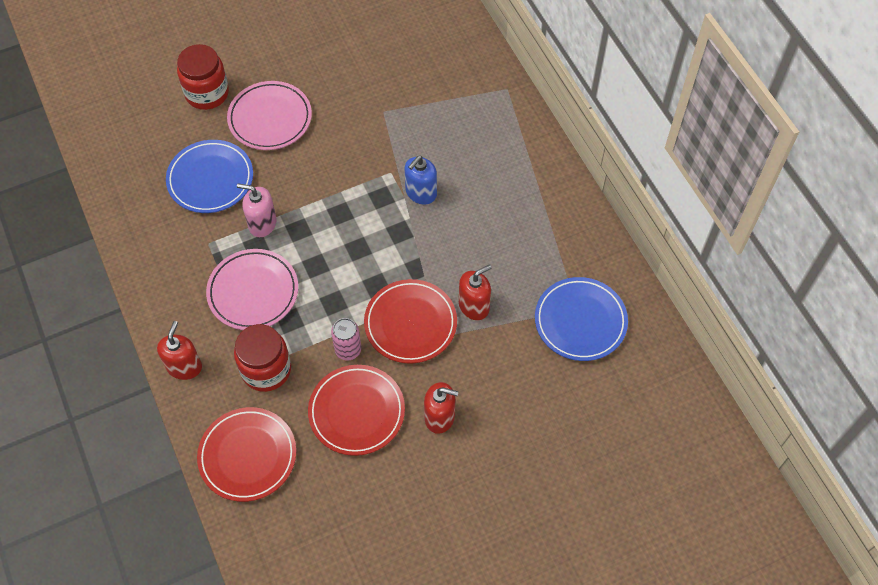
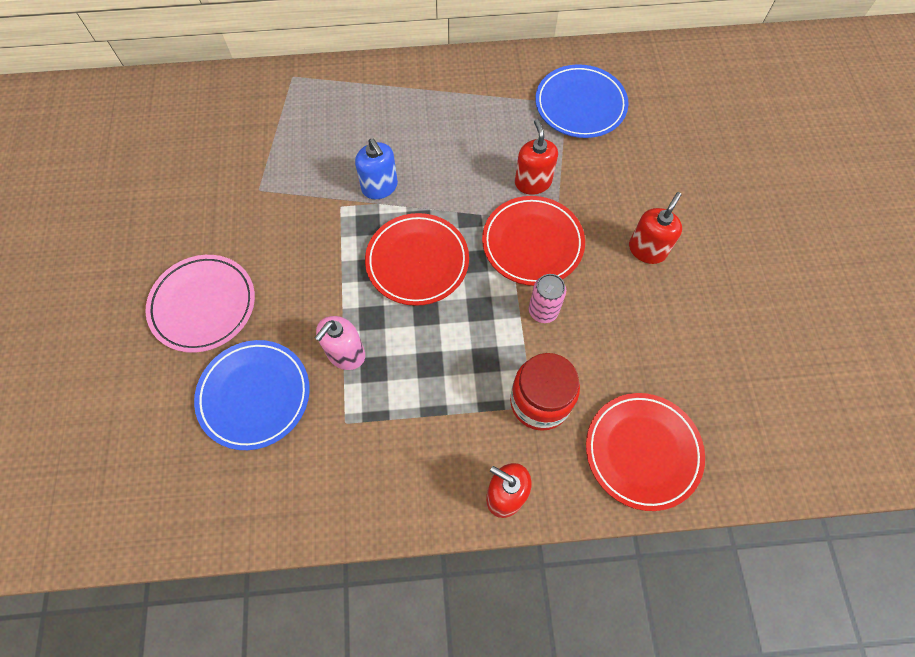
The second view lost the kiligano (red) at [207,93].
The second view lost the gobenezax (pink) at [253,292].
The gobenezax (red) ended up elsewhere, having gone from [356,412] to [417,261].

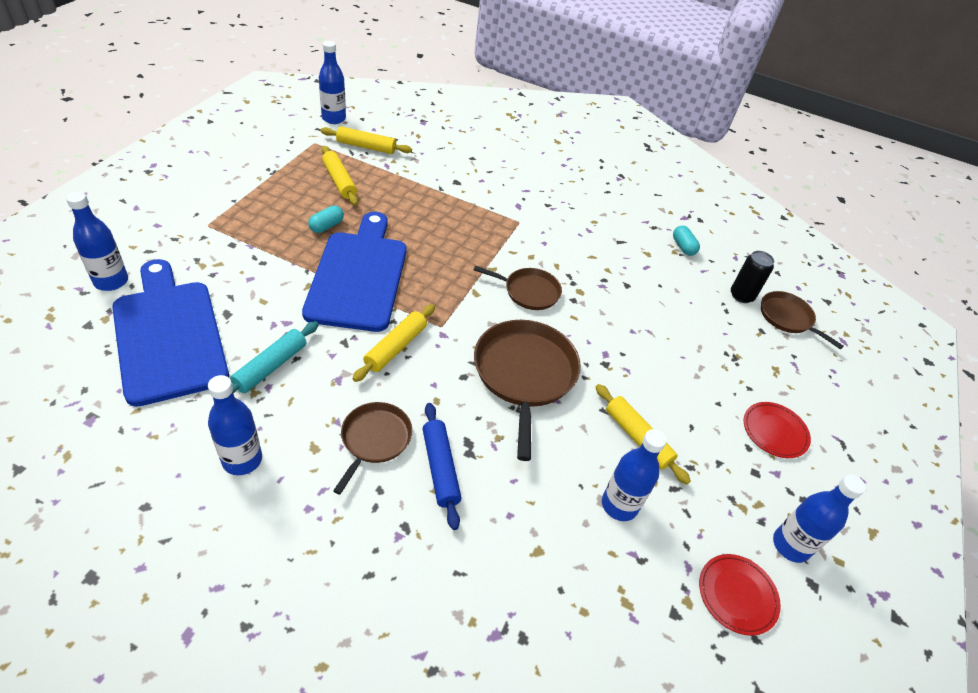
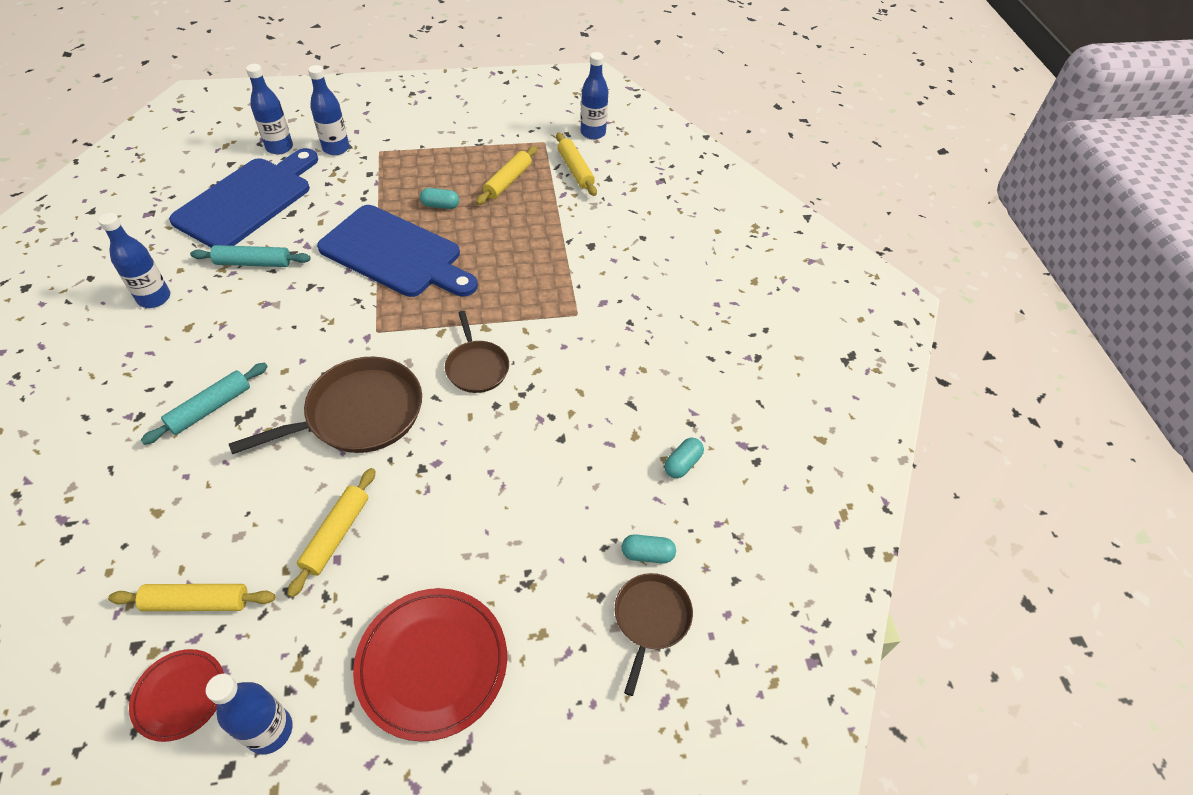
The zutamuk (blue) at [358,276] ended up facing another way, 60 degrees clockwise from before.
The second view lost the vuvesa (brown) at [374,440].
The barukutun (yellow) ended up elsewhere, having gone from [395,347] to [197,602].
What was the barukutun (blue) at [440,468] turned into the barukutun (turquoise) at [210,408].
The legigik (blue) ended up elsewhere, having gone from [619,505] to [336,148].
Where the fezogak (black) stood at [741,296], the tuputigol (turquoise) came to stand at [647,554].
The size of the gobenezax (red) at [774,431] changed by a factor of 1.75.

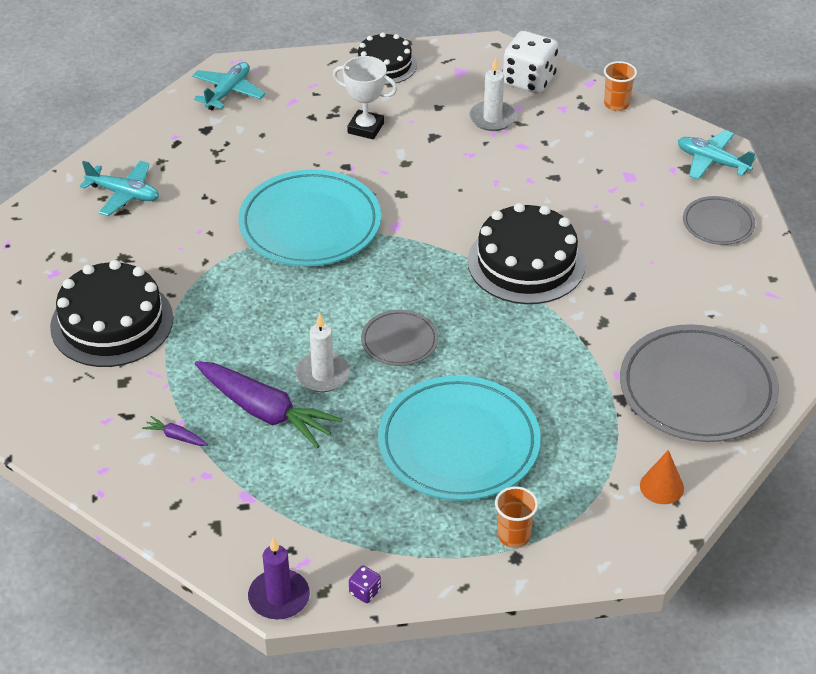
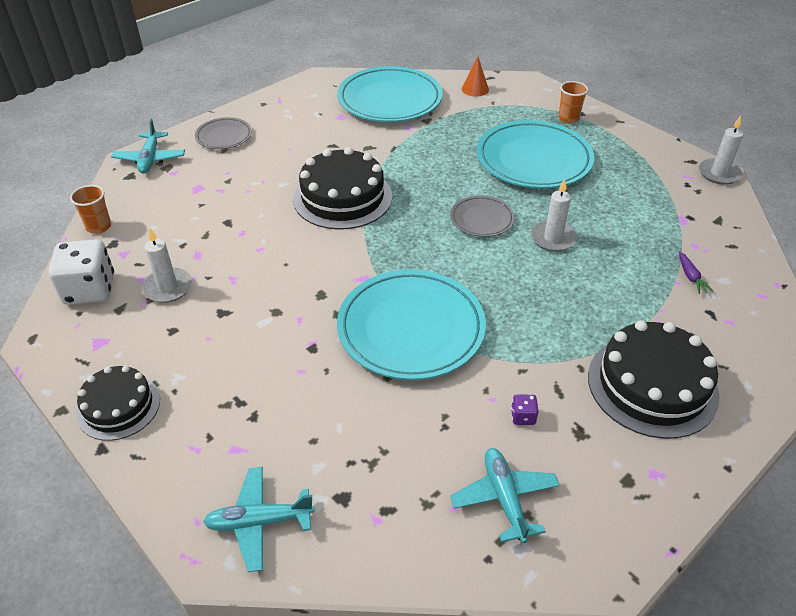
The second view lost the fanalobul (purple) at [265,412].
What was the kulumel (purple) at [279,597] turned into the kulumel (white) at [719,173].
The second view lost the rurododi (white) at [365,128].
The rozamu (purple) ended up elsewhere, having gone from [365,592] to [523,417].
What was the gobenezax (grey) at [697,389] turned into the gobenezax (turquoise) at [389,100].

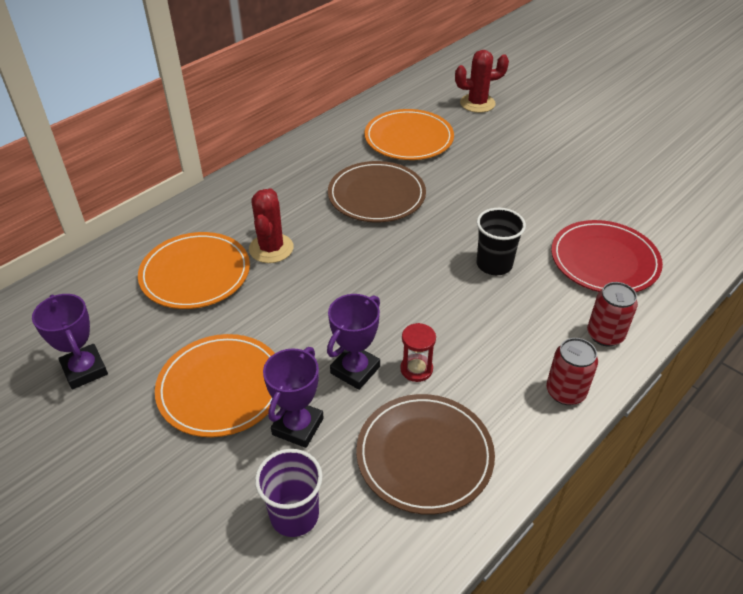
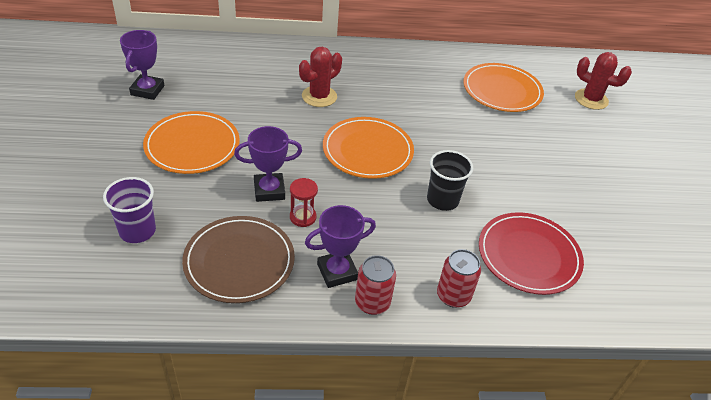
The gobenezax (orange) ended up elsewhere, having gone from [195,274] to [367,150].
The rurododi (purple) ended up elsewhere, having gone from [298,426] to [337,272].
The second view lost the gobenezax (brown) at [376,195].

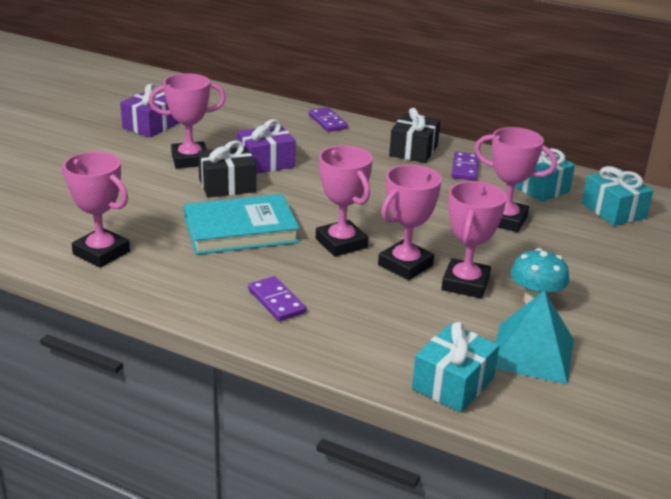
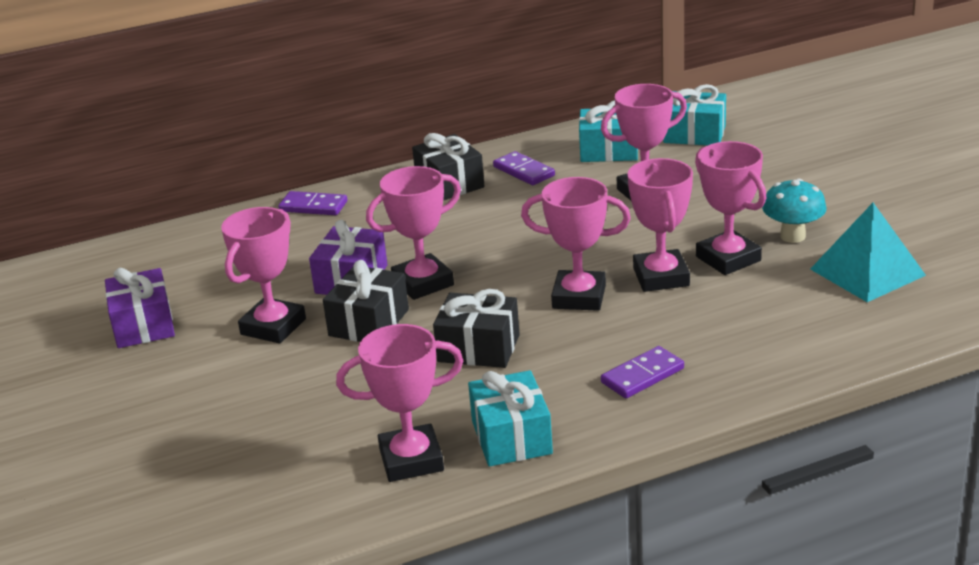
Where the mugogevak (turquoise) stood at [240,230], the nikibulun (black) came to stand at [478,348].
The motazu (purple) at [276,301] ended up facing another way, 45 degrees counterclockwise from before.
The nikibulun (turquoise) ended up elsewhere, having gone from [453,383] to [511,437].
The second view gained the rurododi (pink) at [423,283].

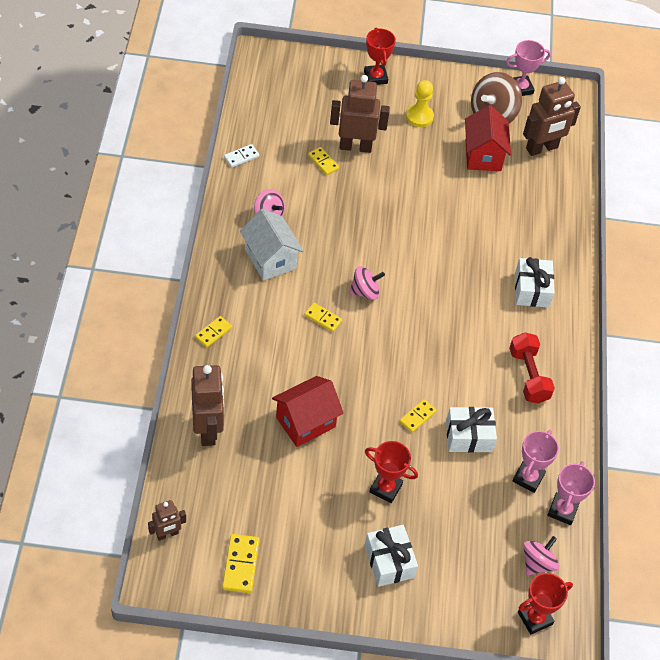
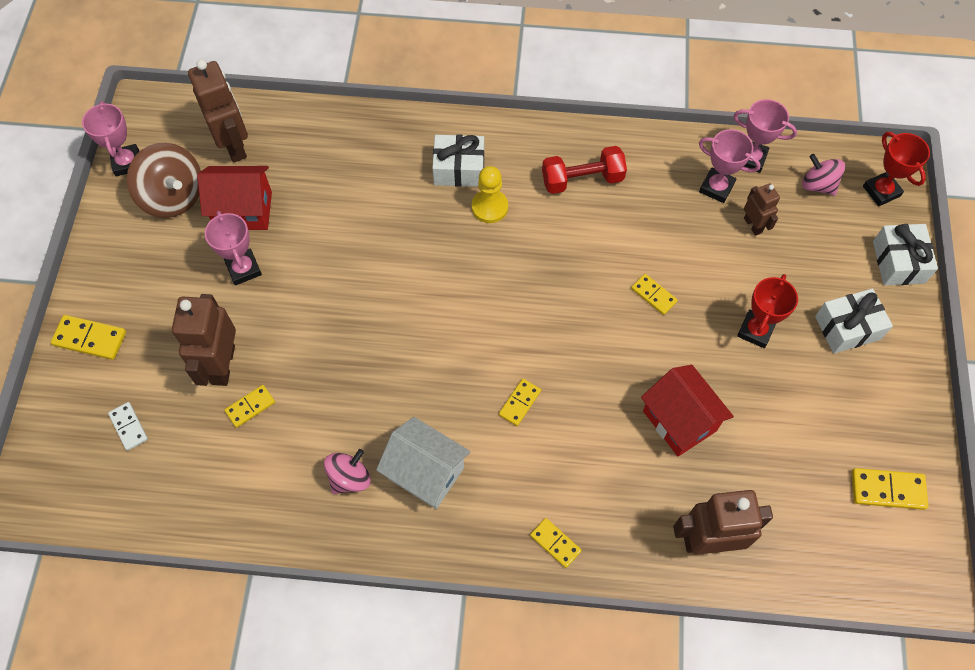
The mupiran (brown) ended up elsewhere, having gone from [167,534] to [753,225].
The motazu (white) ended up elsewhere, having gone from [241,157] to [129,427].
The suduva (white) at [270,259] ended up facing another way, 60 degrees clockwise from before.
The second view lost the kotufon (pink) at [365,292].
Where the rurododi (red) stood at [375,77], the motazu (yellow) came to stand at [90,338].
The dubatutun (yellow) ended up elsewhere, having gone from [419,116] to [489,207].
The nikibulun (white) ended up elsewhere, having gone from [469,436] to [898,262].
The second view gained the rurododi (pink) at [244,269].

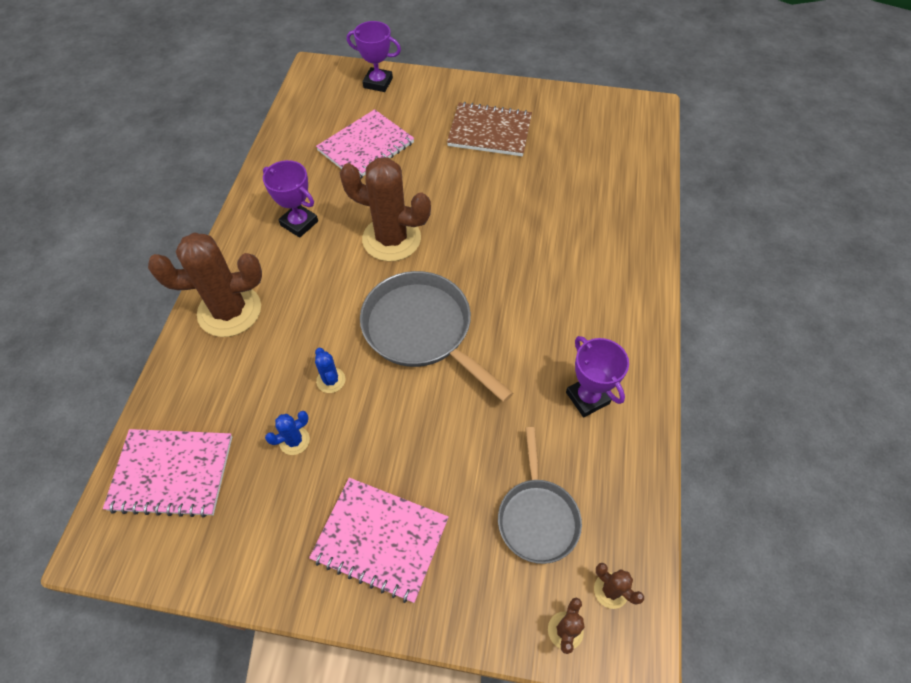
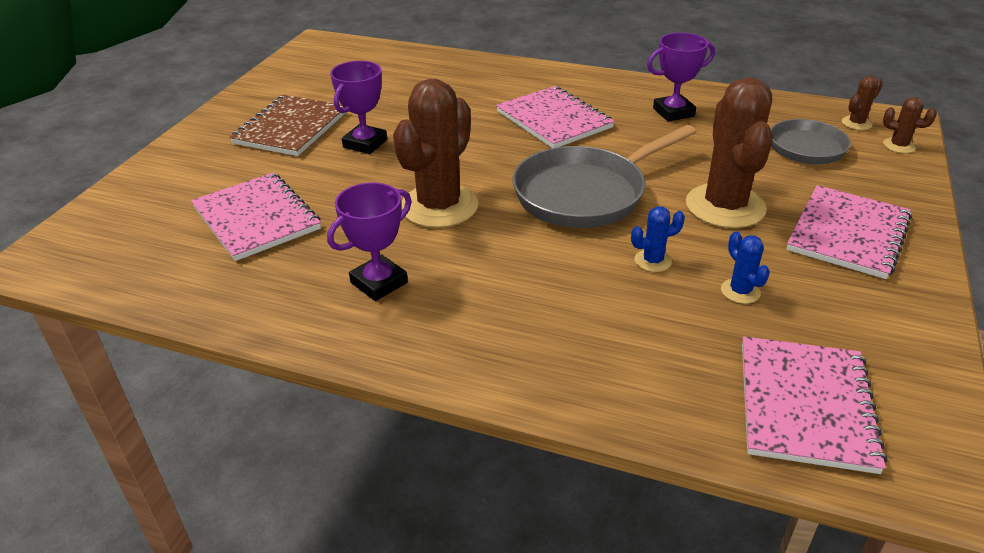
The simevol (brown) ended up elsewhere, having gone from [229,311] to [725,206].
The rurododi (purple) ended up elsewhere, having gone from [378,83] to [365,144].
The second view gained the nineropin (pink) at [554,120].

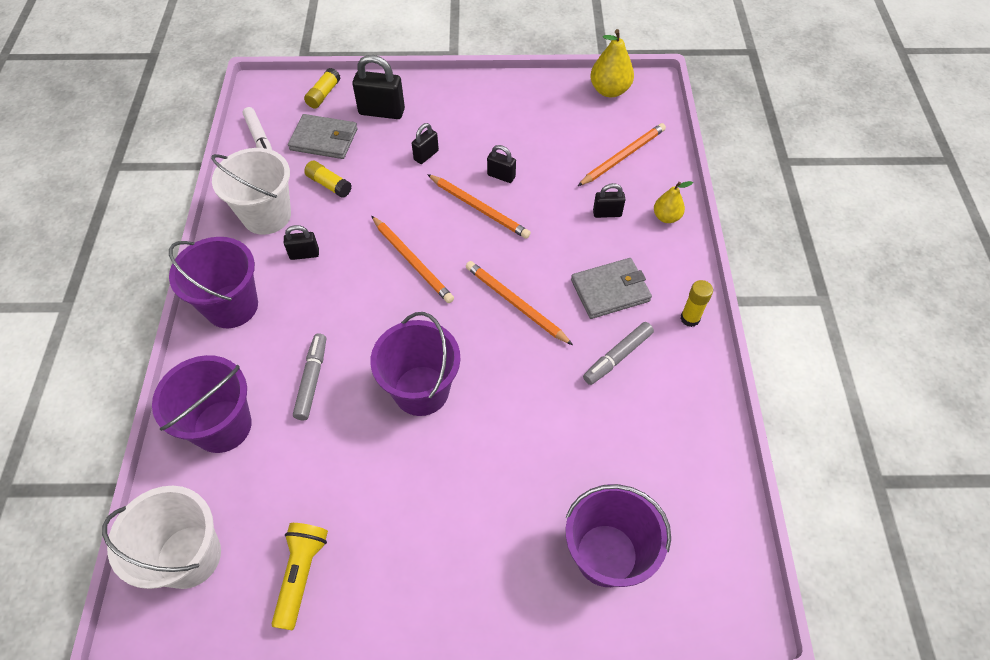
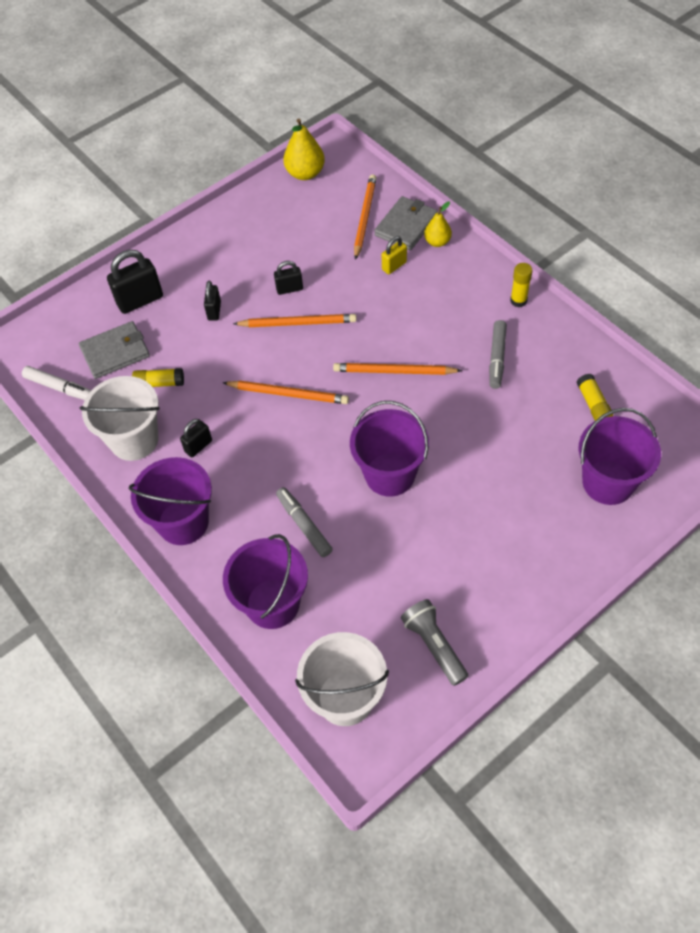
What was the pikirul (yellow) at [301,574] turned into the pikirul (grey) at [434,645].
The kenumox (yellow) ended up elsewhere, having gone from [323,94] to [593,404].
The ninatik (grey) ended up elsewhere, having gone from [610,290] to [406,226].
What was the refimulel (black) at [607,213] turned into the refimulel (yellow) at [394,266].

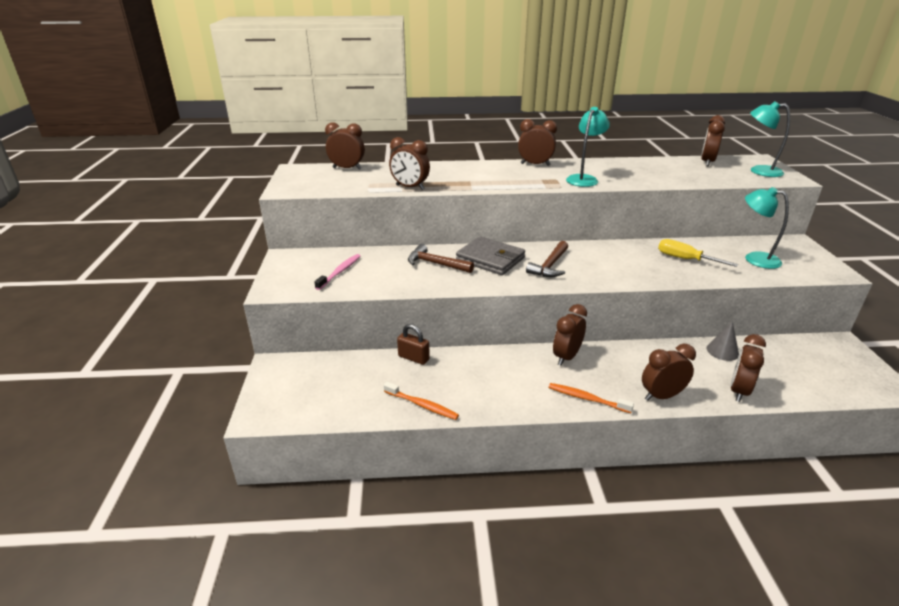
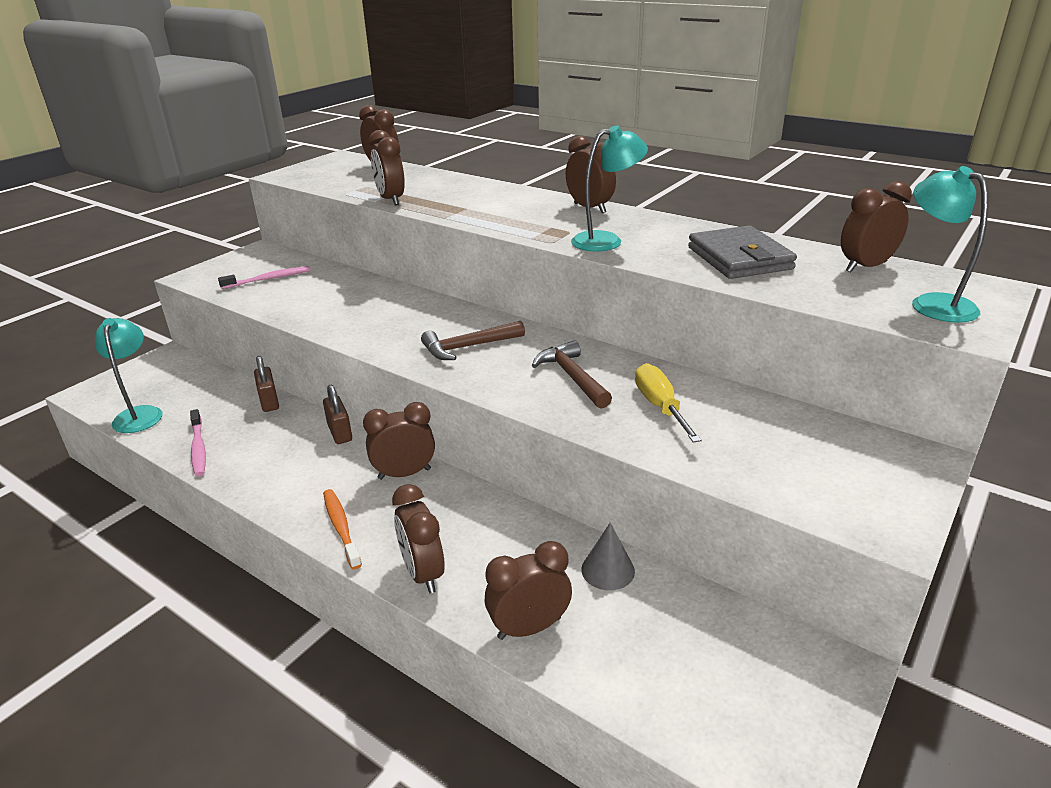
What was the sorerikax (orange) at [422,405] turned into the sorerikax (pink) at [198,448].
The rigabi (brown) ended up elsewhere, having gone from [436,264] to [572,377].
The ninatik (grey) ended up elsewhere, having gone from [490,259] to [739,258].
The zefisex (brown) at [661,396] ended up facing another way, 135 degrees counterclockwise from before.
The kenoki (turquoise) ended up elsewhere, having gone from [755,258] to [140,414].
The second view gained the refimulel (brown) at [340,433].

